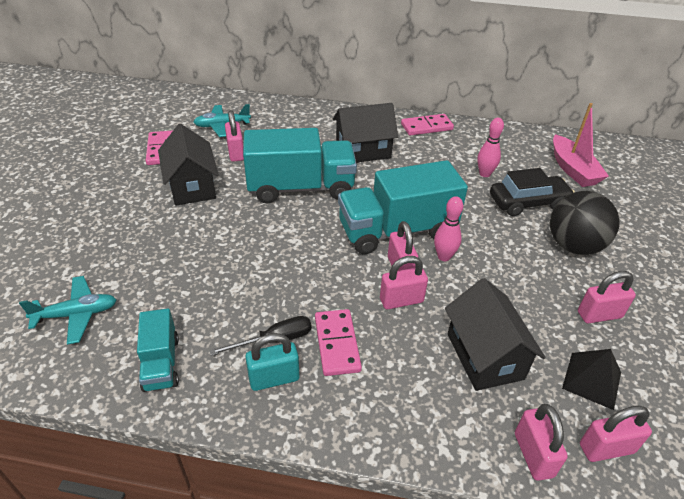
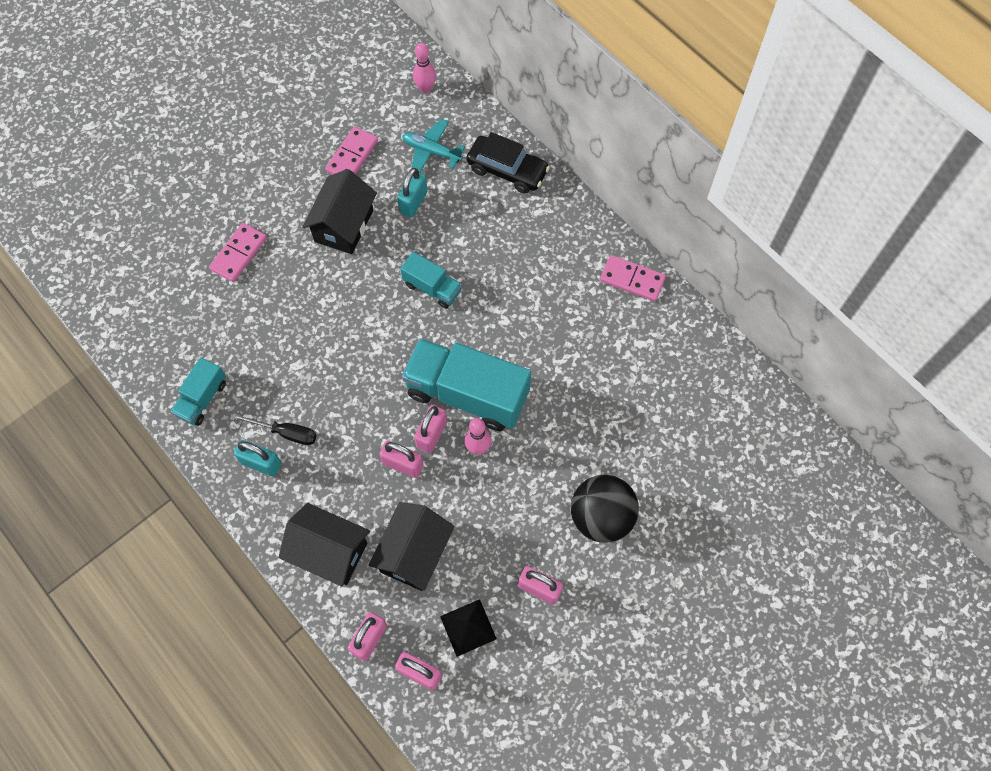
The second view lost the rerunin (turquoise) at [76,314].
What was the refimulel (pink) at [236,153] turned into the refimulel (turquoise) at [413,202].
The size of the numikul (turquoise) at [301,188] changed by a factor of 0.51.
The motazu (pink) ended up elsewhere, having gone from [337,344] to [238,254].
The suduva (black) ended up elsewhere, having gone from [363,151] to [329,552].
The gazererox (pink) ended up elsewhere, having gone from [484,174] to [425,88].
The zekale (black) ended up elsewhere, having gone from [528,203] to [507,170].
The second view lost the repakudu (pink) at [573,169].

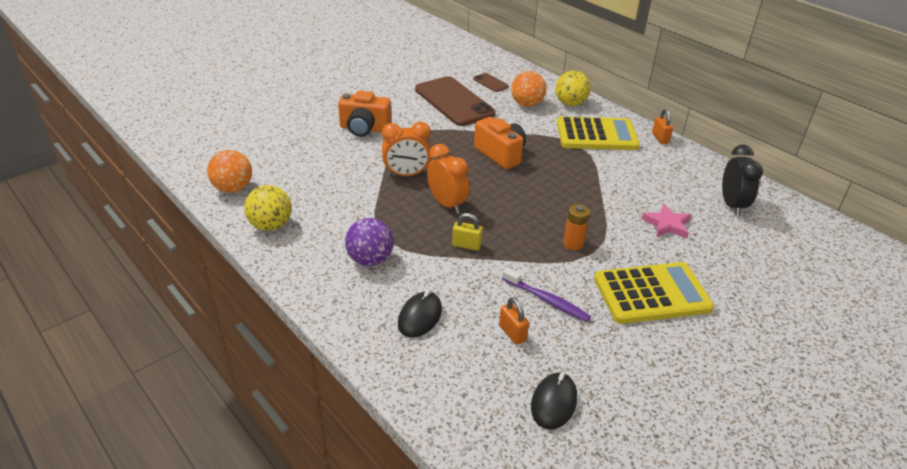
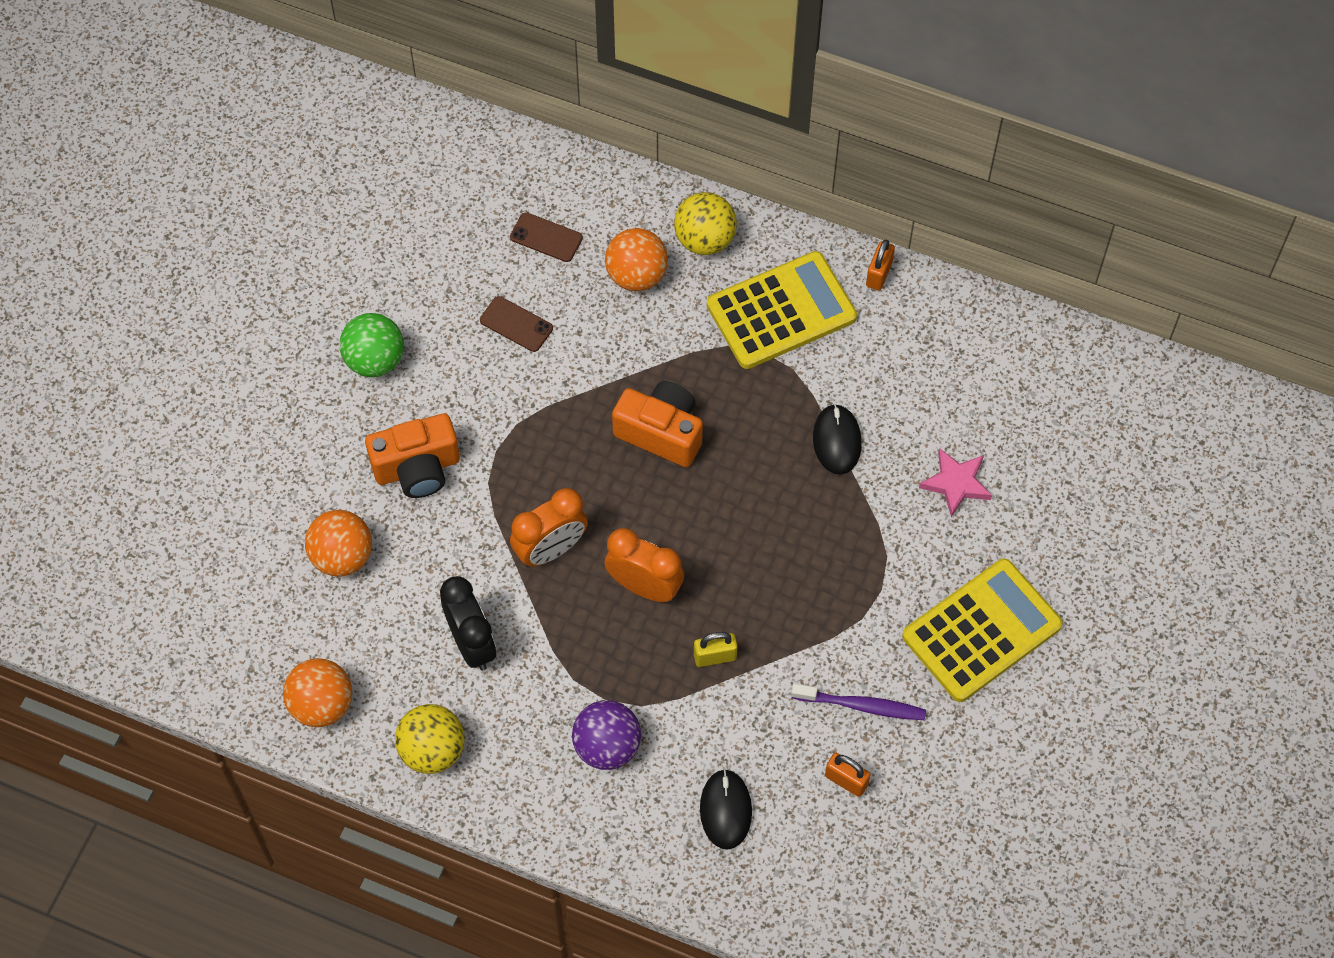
The size of the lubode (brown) at [454,102] changed by a factor of 0.43.
The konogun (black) ended up elsewhere, having gone from [554,403] to [837,441].
The second view lost the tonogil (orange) at [573,244].
The refimulel (orange) at [660,138] ended up facing another way, 60 degrees clockwise from before.
The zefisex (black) ended up elsewhere, having gone from [732,205] to [472,643].
The second view gained the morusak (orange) at [342,556].
The second view gained the morusak (green) at [375,360].

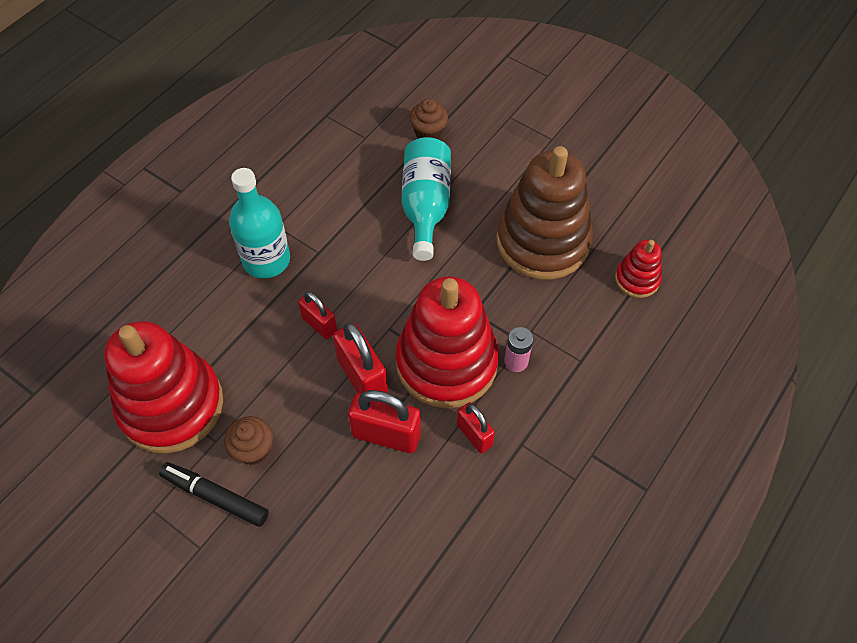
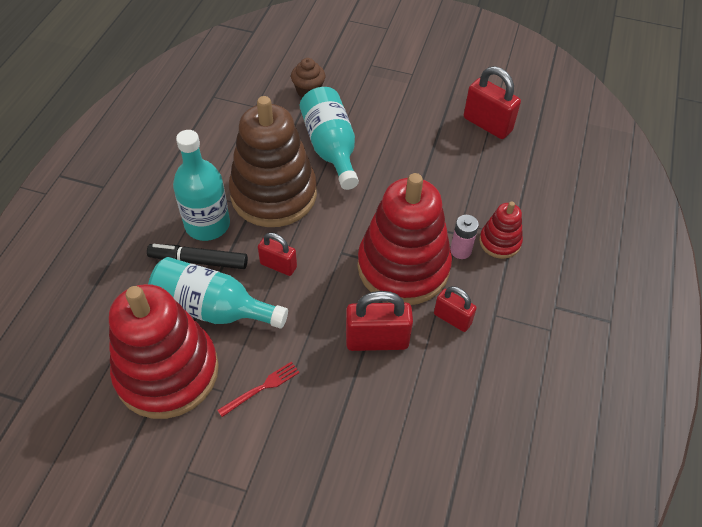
The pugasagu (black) ended up elsewhere, having gone from [215,497] to [199,261].
Where the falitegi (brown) stood at [253,449], the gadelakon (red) came to stand at [261,388].
The refimulel (red) ended up elsewhere, having gone from [362,377] to [487,124].
The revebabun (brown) ended up elsewhere, having gone from [542,241] to [274,194].
The revebabun (red) ended up elsewhere, having gone from [637,279] to [499,242].
The second view gained the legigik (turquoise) at [212,309].

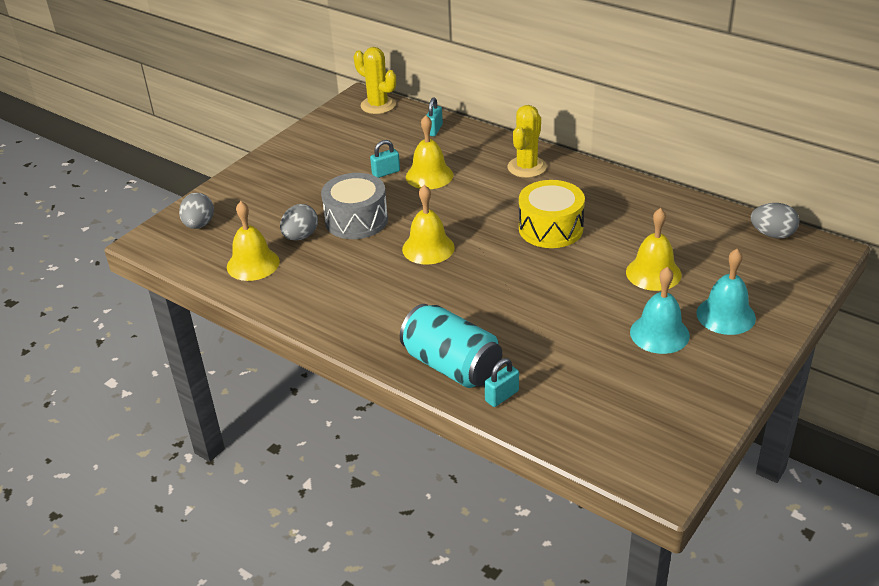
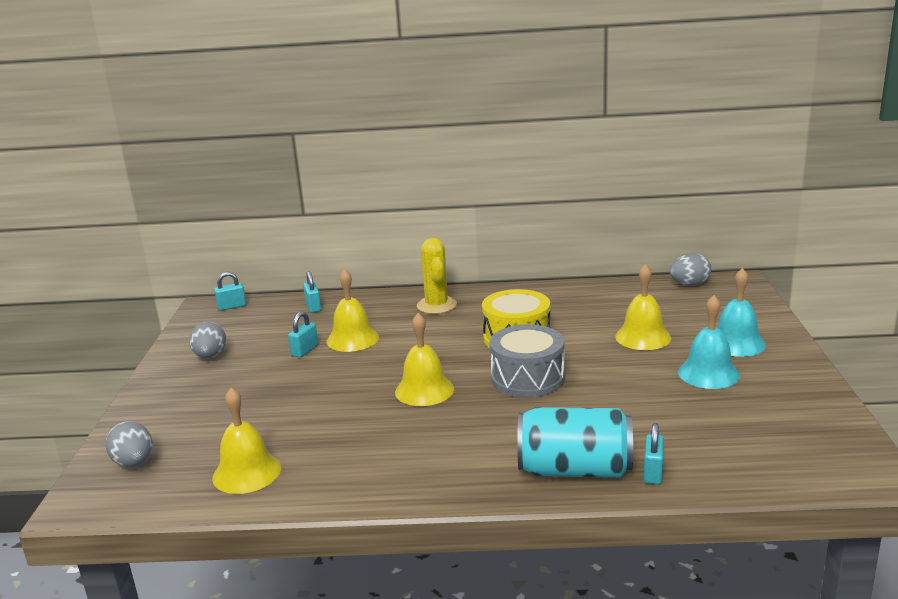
The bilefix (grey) ended up elsewhere, having gone from [300,236] to [210,356].
The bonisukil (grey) ended up elsewhere, having gone from [356,220] to [527,378].
Where the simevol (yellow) stood at [378,105], the refimulel (turquoise) came to stand at [232,306].

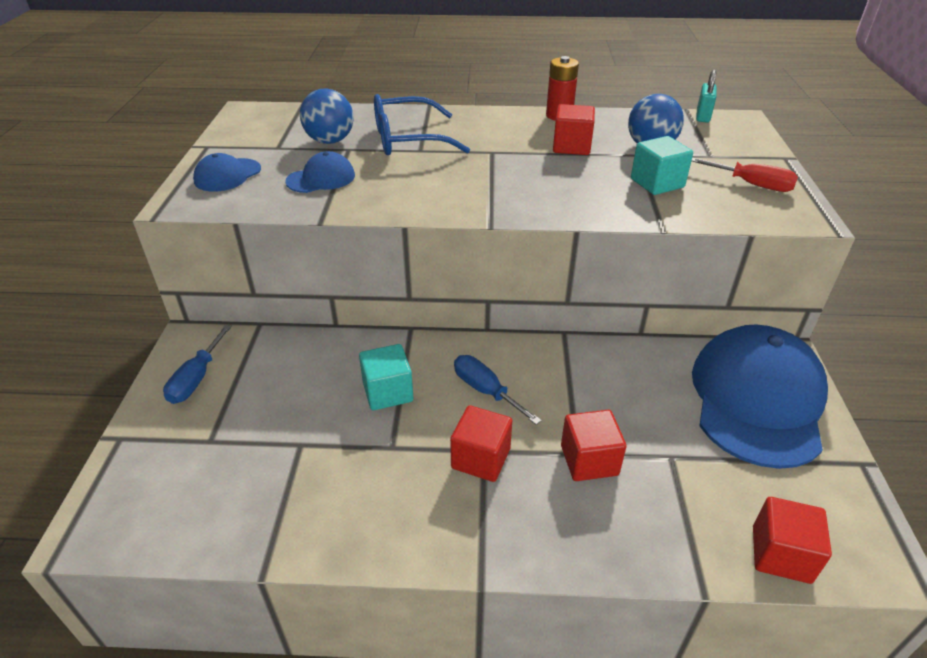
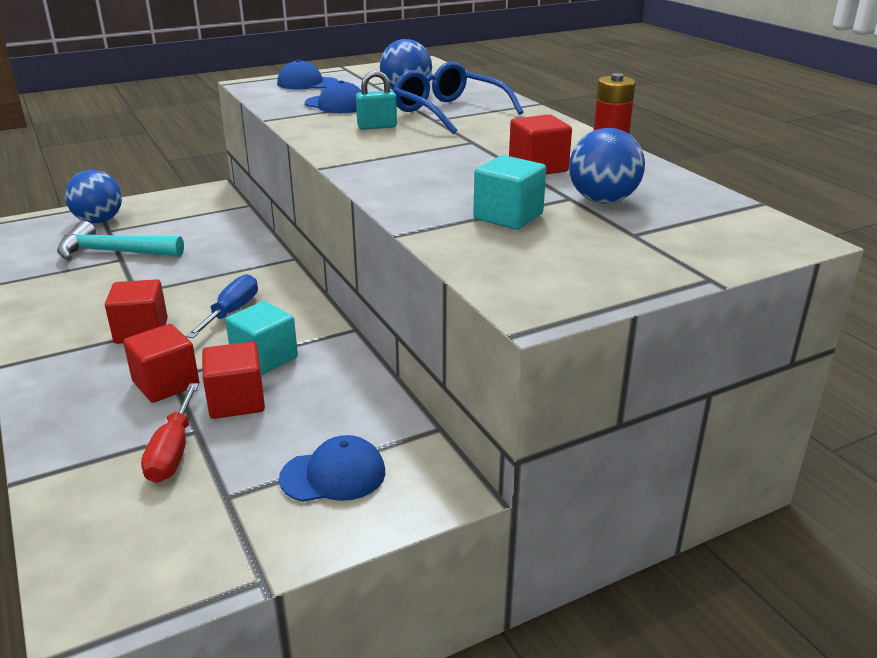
The second view lost the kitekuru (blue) at [196,379].
The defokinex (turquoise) ended up elsewhere, having gone from [388,392] to [264,358].
The kitekuru (red) ended up elsewhere, having gone from [752,184] to [173,452].
The size of the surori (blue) at [757,399] changed by a factor of 0.45.
The refimulel (turquoise) ended up elsewhere, having gone from [703,116] to [377,127].
The defokinex (red) ended up elsewhere, having gone from [781,554] to [236,401].
The second view gained the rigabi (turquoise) at [113,252].
The second view gained the morusak (blue) at [99,221].

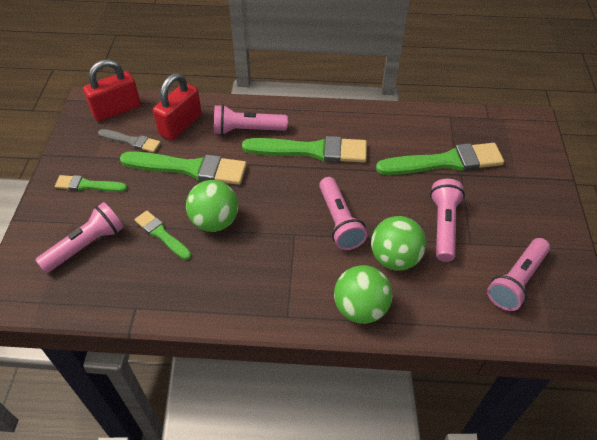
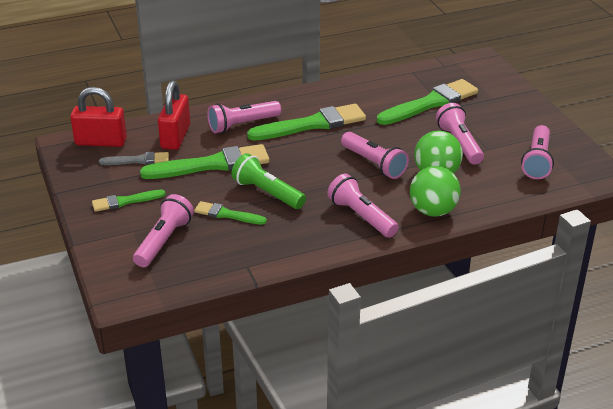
The refimulel (red) at [116,110] ended up facing another way, 60 degrees clockwise from before.
Where the morusak (green) stood at [215,221], the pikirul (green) came to stand at [267,193].
The second view gained the pikirul (pink) at [361,217].

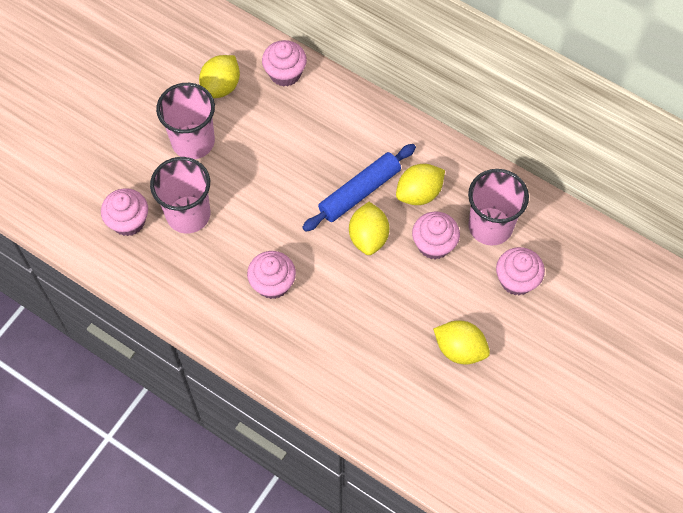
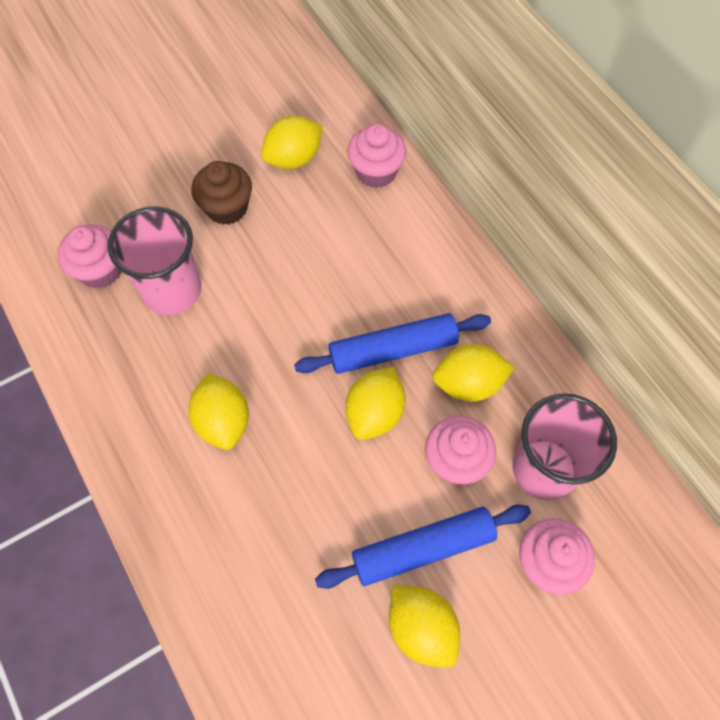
Where the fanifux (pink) stood at [193,141], the falitegi (brown) came to stand at [227,208].
Where the falitegi (pink) stood at [272,283], the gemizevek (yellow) came to stand at [223,421].
The second view gained the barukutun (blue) at [423,548].

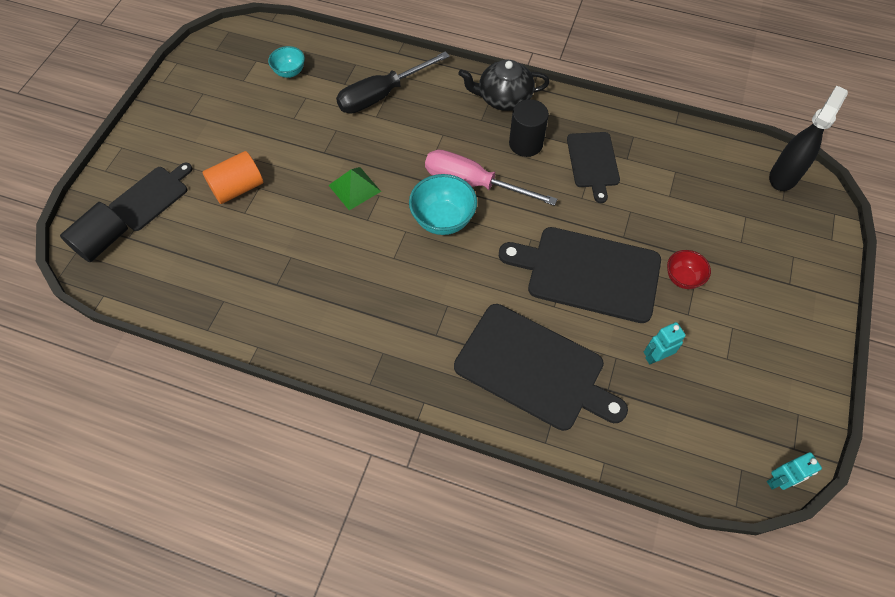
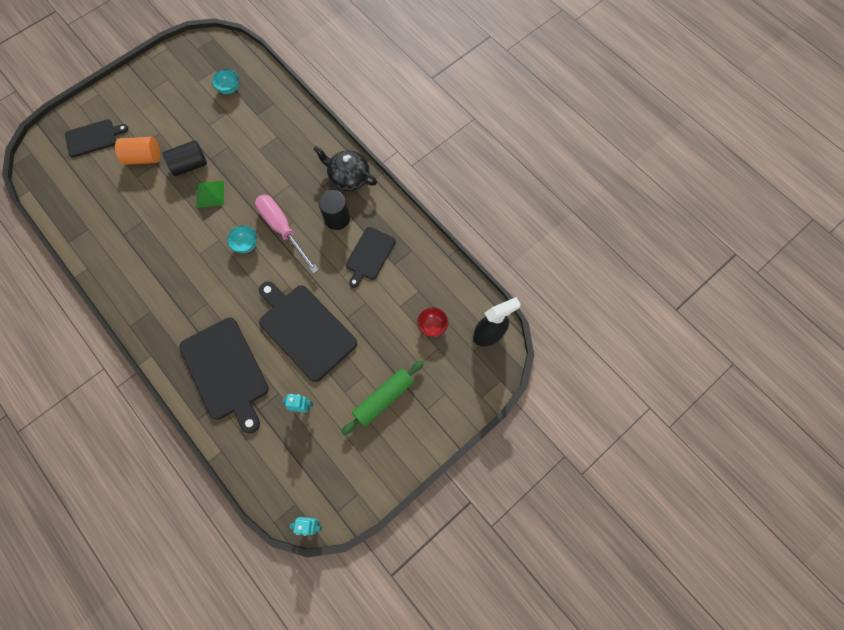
The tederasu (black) ended up elsewhere, having gone from [102,242] to [190,165].
The second view lost the kitekuru (black) at [382,95].
The size of the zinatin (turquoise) at [443,220] changed by a factor of 0.61.
The zinatin (red) ended up elsewhere, having gone from [682,278] to [432,326].
The second view gained the barukutun (green) at [383,398].

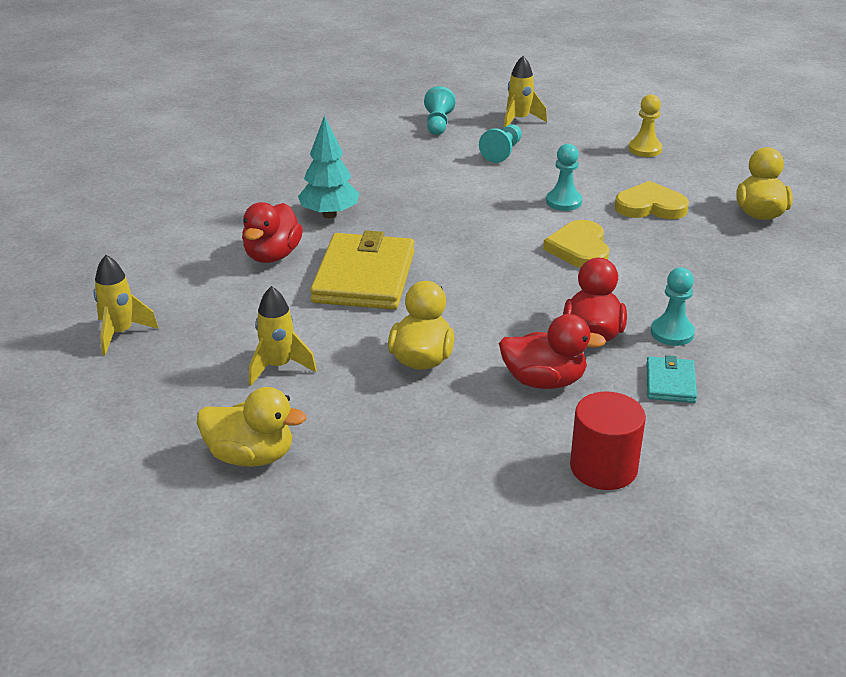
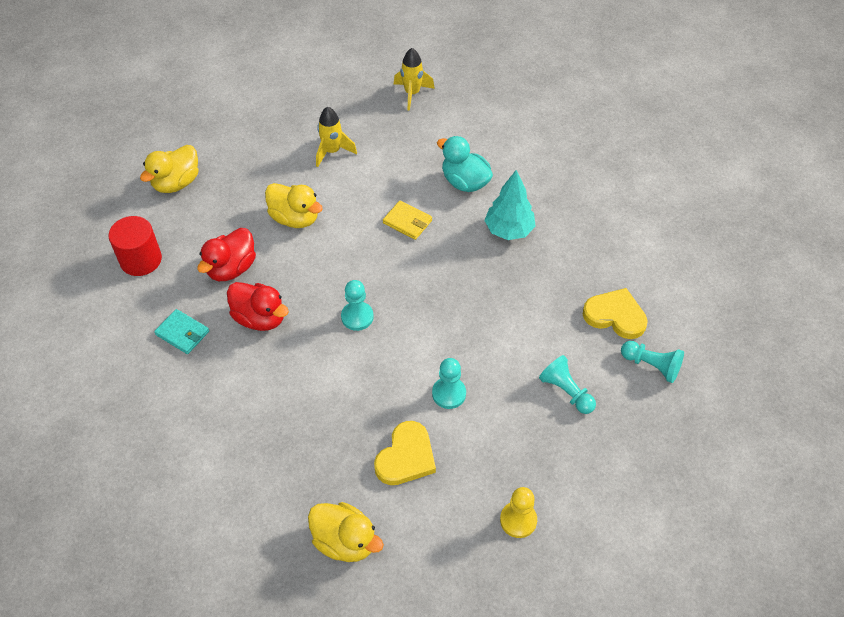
The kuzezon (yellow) ended up elsewhere, having gone from [251,456] to [176,183].
What was the kuzezon (red) at [272,256] turned into the kuzezon (turquoise) at [465,182].
The size of the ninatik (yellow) at [364,277] changed by a factor of 0.48.
The second view lost the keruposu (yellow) at [519,120].
The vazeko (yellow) ended up elsewhere, having gone from [579,249] to [615,316].
The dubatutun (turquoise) ended up elsewhere, having gone from [672,333] to [357,317].

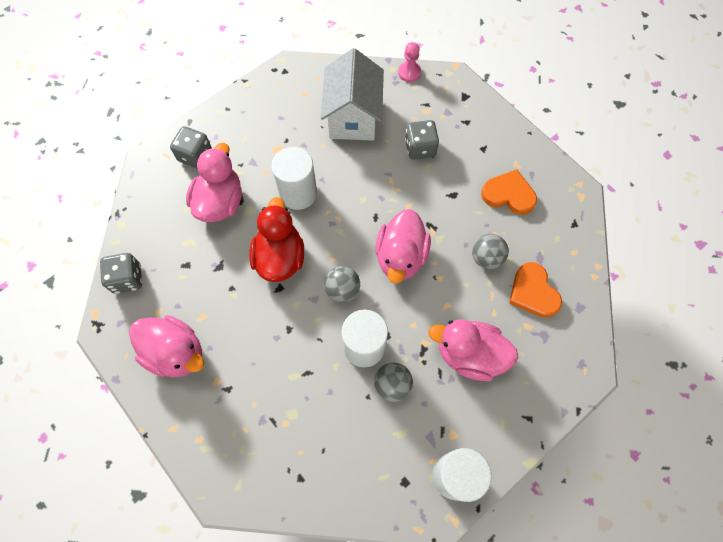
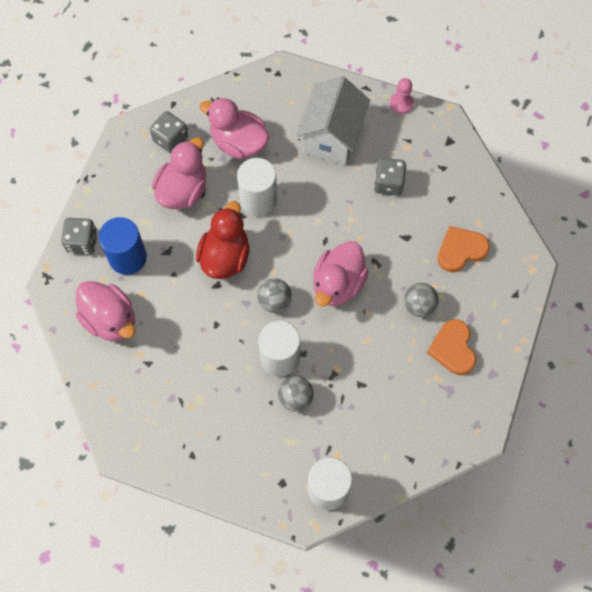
The kuzezon (pink) ended up elsewhere, having gone from [469,354] to [238,143].
The vazeko (orange) at [508,194] ended up facing another way, 60 degrees counterclockwise from before.
The second view gained the tederasu (blue) at [128,257].

